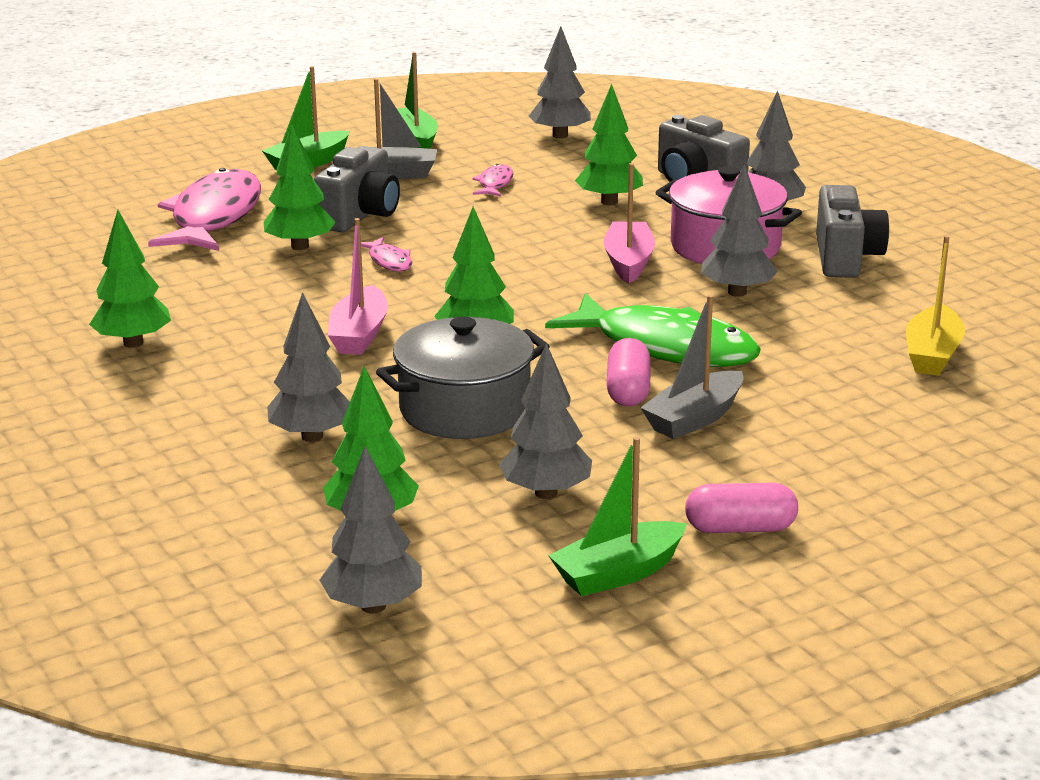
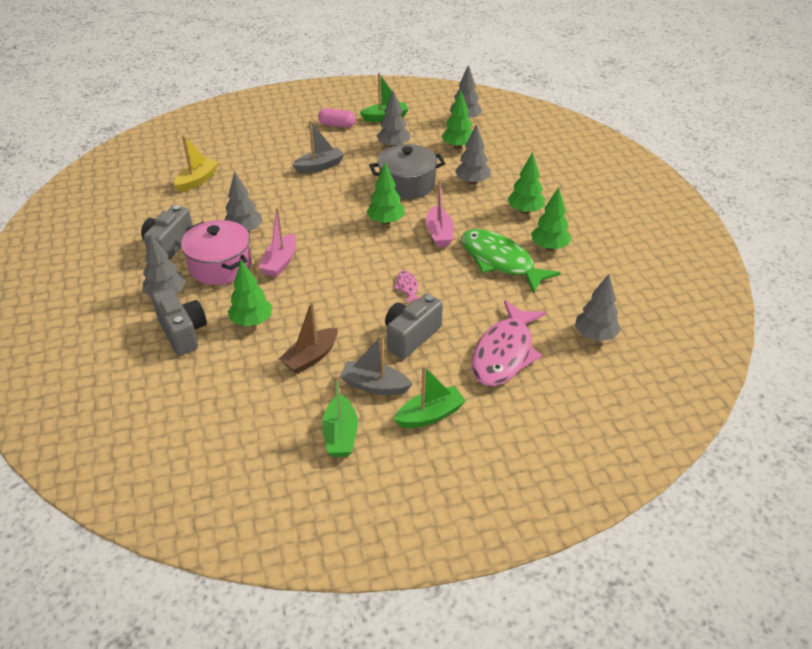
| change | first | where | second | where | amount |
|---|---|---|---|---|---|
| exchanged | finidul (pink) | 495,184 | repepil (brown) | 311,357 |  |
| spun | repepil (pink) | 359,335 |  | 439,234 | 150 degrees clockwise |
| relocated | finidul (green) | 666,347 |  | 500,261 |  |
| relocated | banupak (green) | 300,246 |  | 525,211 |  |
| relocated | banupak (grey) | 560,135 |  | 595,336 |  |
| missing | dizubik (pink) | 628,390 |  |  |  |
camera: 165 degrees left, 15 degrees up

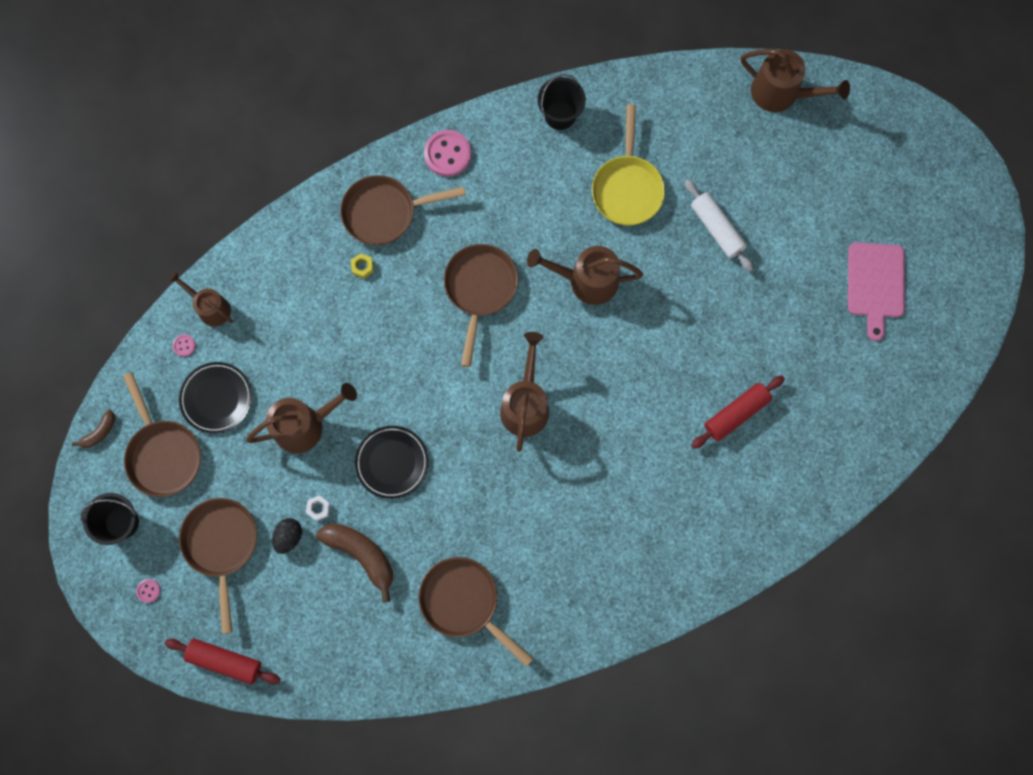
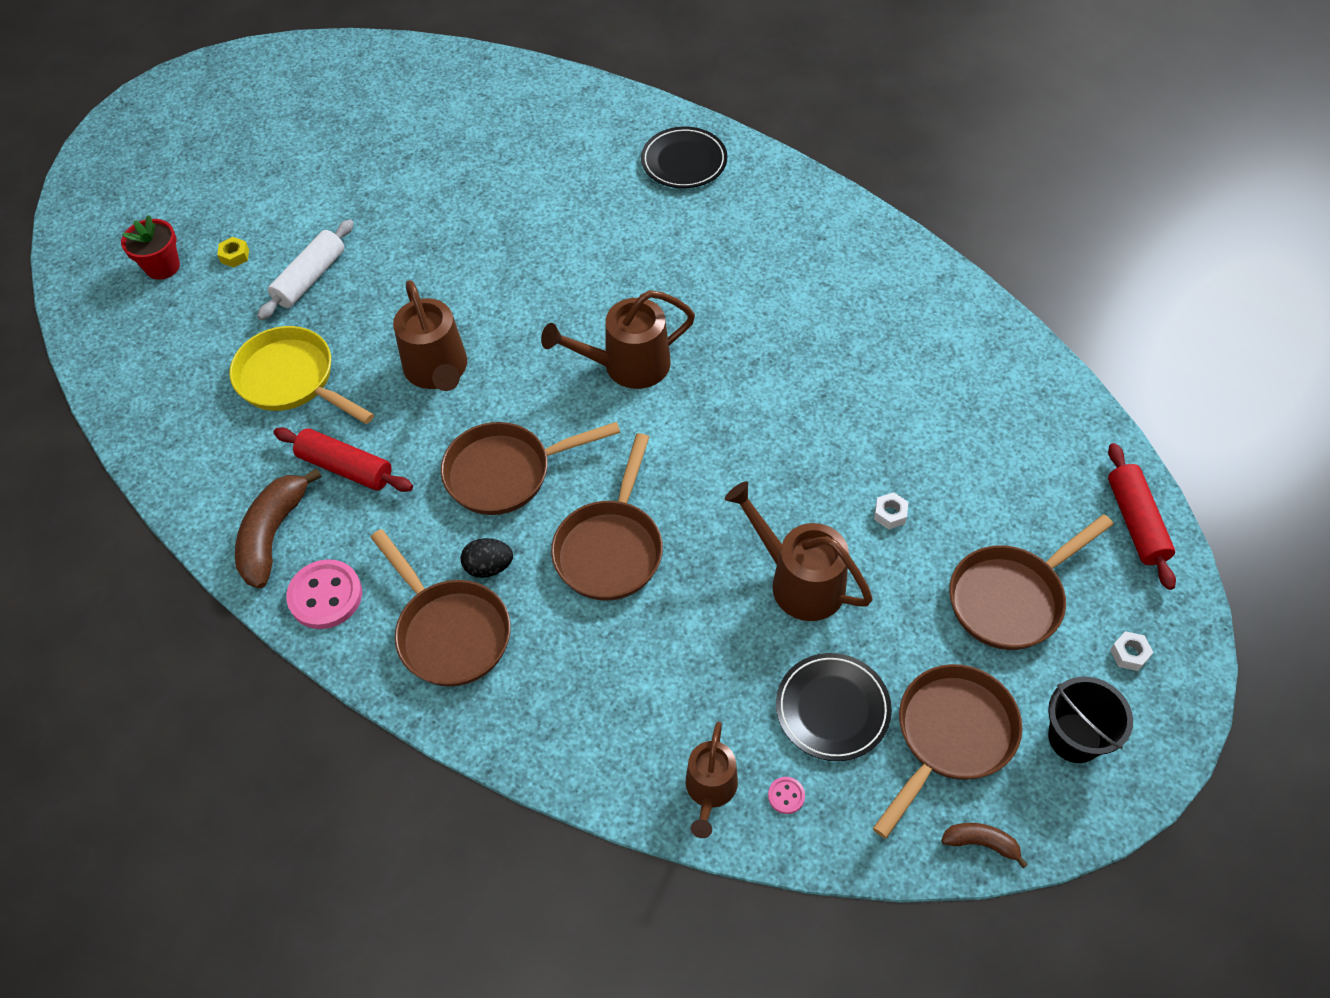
| change | first | where | second | where | amount |
|---|---|---|---|---|---|
| appeared |  |  | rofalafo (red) | 162,266 |  |
| relocated | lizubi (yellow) | 362,267 |  | 235,256 |  |
| spun | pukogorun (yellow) | 627,188 |  | 292,380 | 120 degrees counterclockwise |
| relocated | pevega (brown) | 361,554 |  | 273,535 |  |
| relocated | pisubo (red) | 736,413 |  | 345,468 |  |
| relocated | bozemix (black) | 289,536 |  | 489,567 |  |
| relocated | pukogorun (brown) | 464,602 |  | 611,548 |  |
| relocated | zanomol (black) | 392,462 |  | 684,161 |  |
| exchanged | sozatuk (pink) | 148,590 | lizubi (white) | 1129,654 |  |
| missing | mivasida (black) | 560,115 |  |  |  |
| missing | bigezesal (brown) | 781,94 |  |  |  |
| missing | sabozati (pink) | 875,284 |  |  |  |
camera: 115 degrees left, 20 degrees down

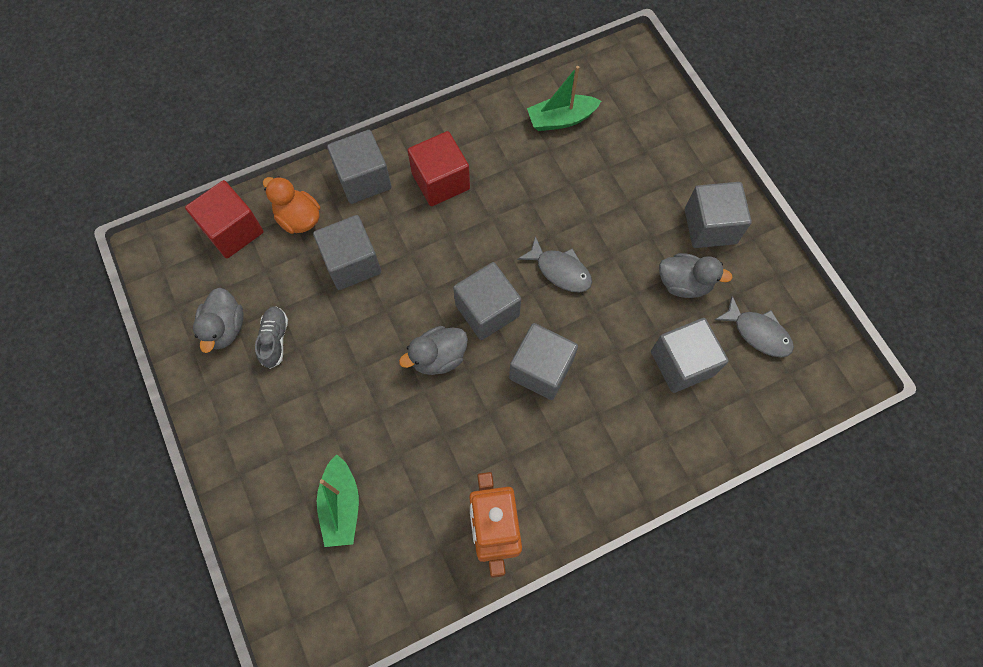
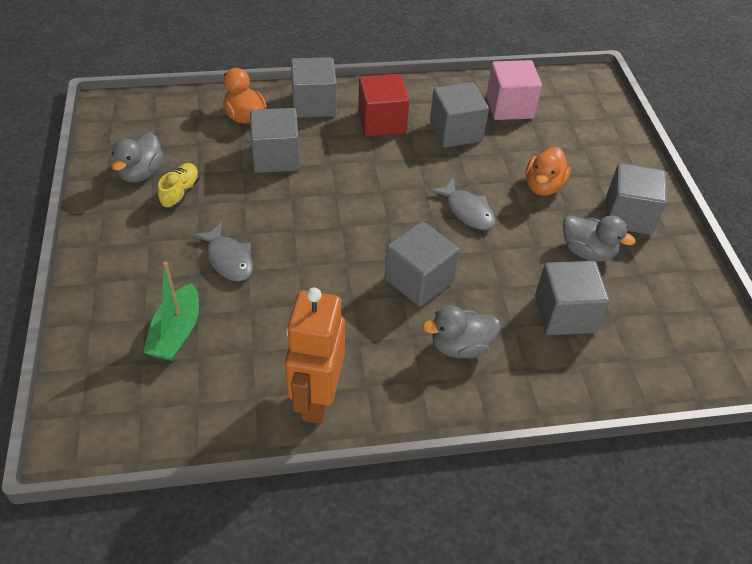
| change | first | where | second | where | amount |
|---|---|---|---|---|---|
| colour | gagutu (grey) | 275,340 | gagutu (yellow) | 180,192 |  |
| relocated | finidul (grey) | 758,333 |  | 228,259 |  |
| relocated | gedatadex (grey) | 438,357 |  | 460,346 |  |
| relocated | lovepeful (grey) | 487,310 |  | 455,132 |  |
| exchanged | repepil (green) | 561,119 | lovepeful (pink) | 509,107 |  |
| appeared |  |  | gedatadex (orange) | 543,186 |  |
| missing | lovepeful (red) | 233,231 |  |  |  |
camera: 15 degrees right, 20 degrees down

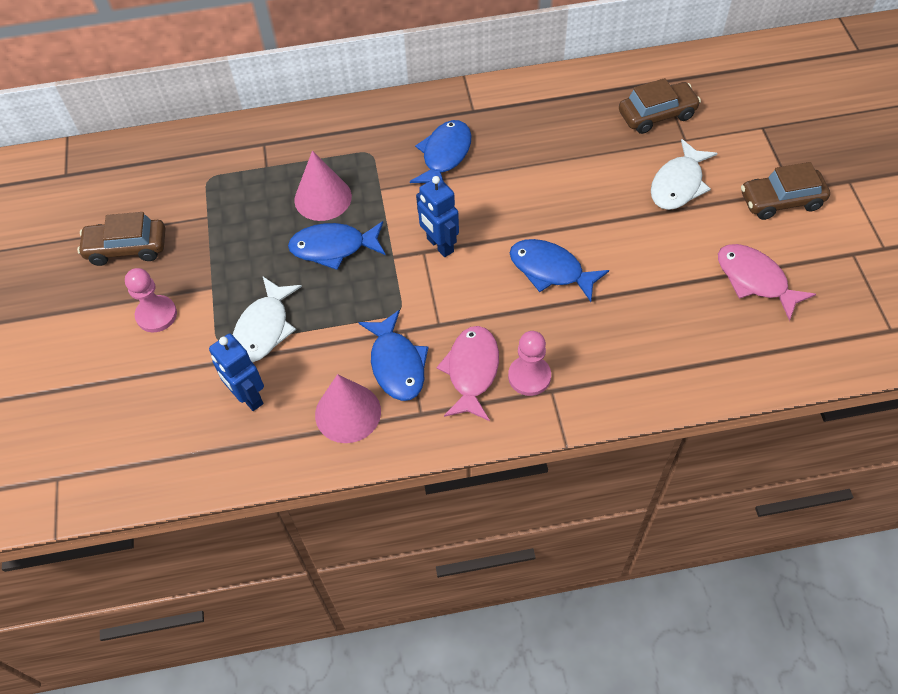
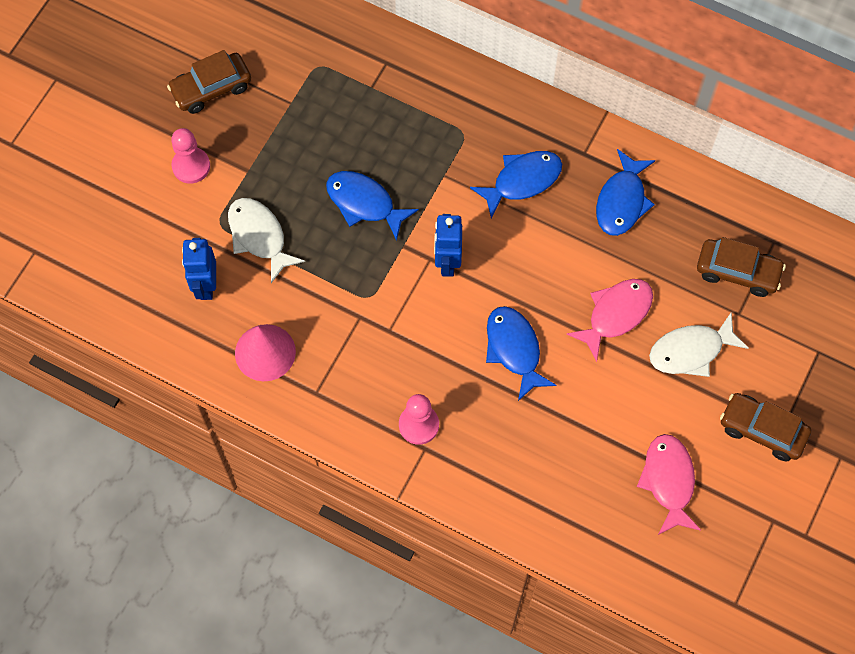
| change | first | where | second | where | amount |
|---|---|---|---|---|---|
| spun | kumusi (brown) | 127,248 |  | 211,88 | 60 degrees counterclockwise |
| spun | finidul (white) | 264,328 |  | 259,236 | 90 degrees clockwise |
| relocated | finidul (pink) | 472,371 |  | 615,314 |  |
| relocated | finidul (blue) | 397,364 |  | 622,201 |  |
| missing | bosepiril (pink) | 323,198 |  |  |  |
camera: 35 degrees right, 10 degrees up

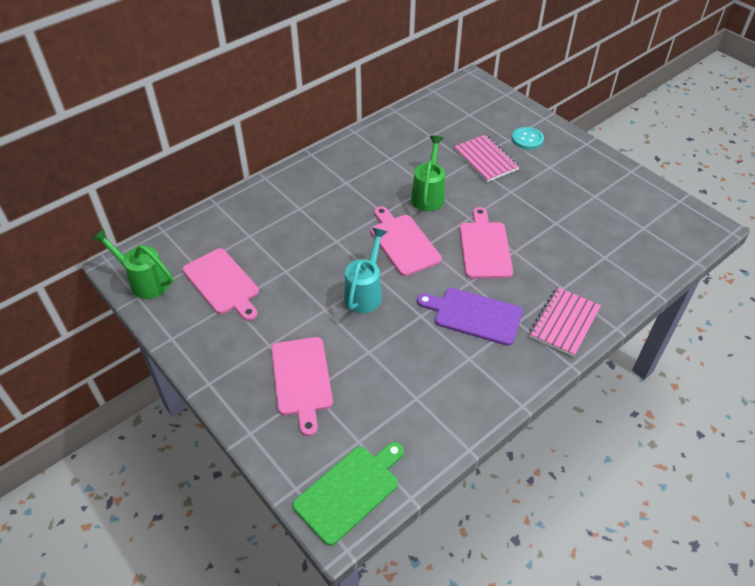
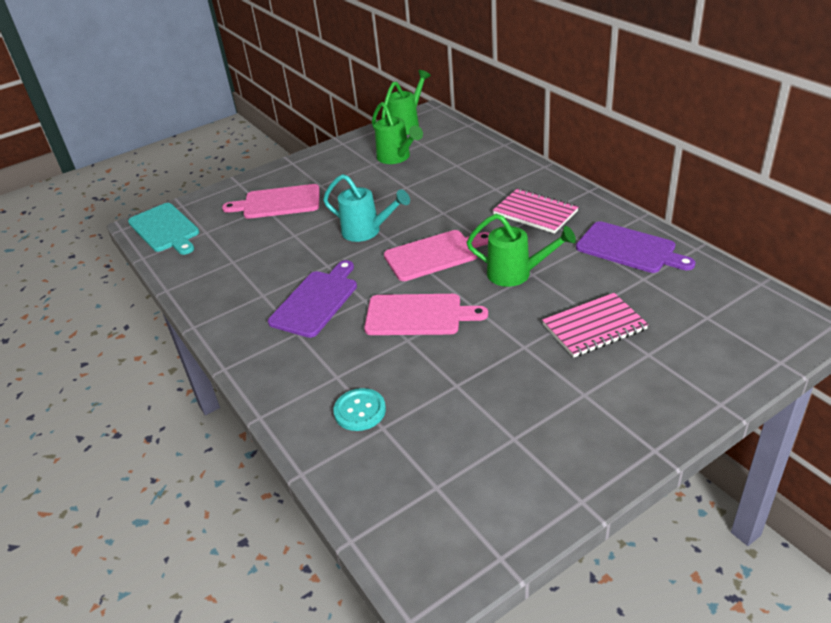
| change | first | where | second | where | amount |
|---|---|---|---|---|---|
| colour | sabozati (green) | 350,491 | sabozati (turquoise) | 165,229 |  |
| relocated | sozatuk (turquoise) | 527,139 |  | 360,411 |  |
| exchanged | sabozati (pink) | 222,283 | bigezesal (green) | 397,158 |  |
| relocated | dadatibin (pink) | 564,322 |  | 535,213 |  |
| appeared |  |  | sabozati (purple) | 629,249 |  |
camera: 100 degrees right, 10 degrees down

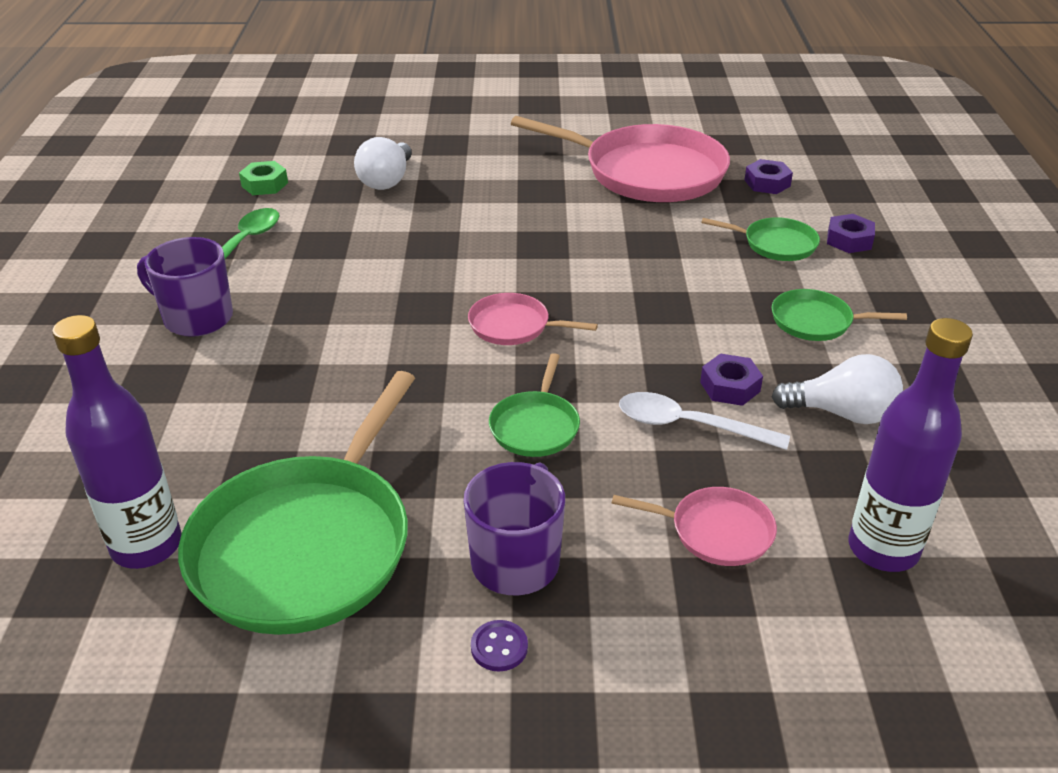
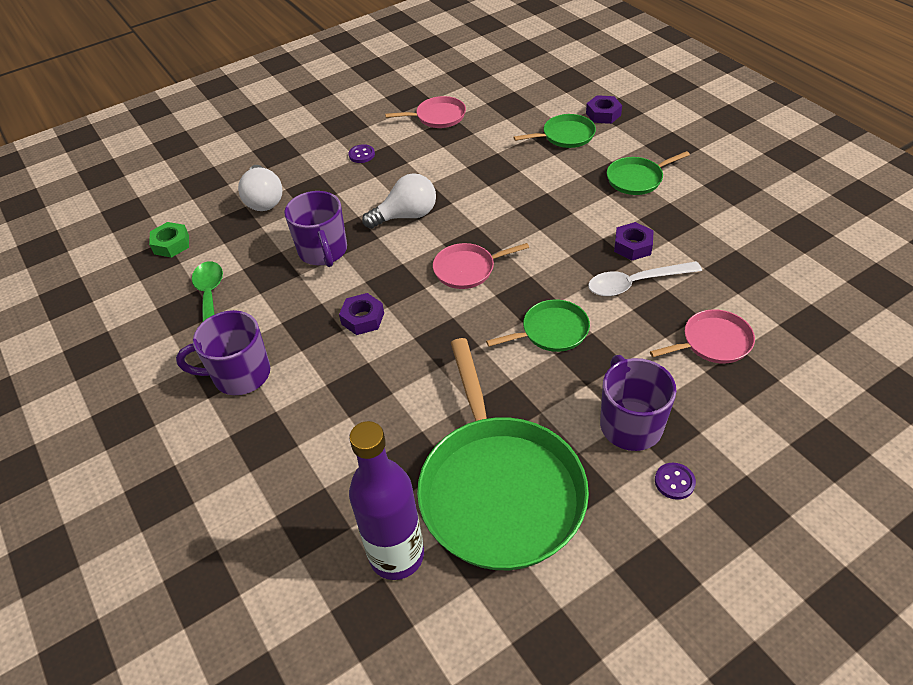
| change | first | where | second | where | amount |
|---|---|---|---|---|---|
| appeared |  |  | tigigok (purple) | 323,251 |  |
| relocated | lizubi (purple) | 767,183 |  | 363,318 |  |
| appeared |  |  | sozatuk (purple) | 361,155 |  |
| relocated | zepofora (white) | 842,413 |  | 406,216 |  |
| size | pukogorun (pink) | 647,172 |  | 438,117 | x0.47 |
| spun | pukogorun (green) | 535,426 |  | 551,331 | 90 degrees counterclockwise |
| missing | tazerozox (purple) | 883,549 |  |  |  |
camera: 30 degrees left, 10 degrees up

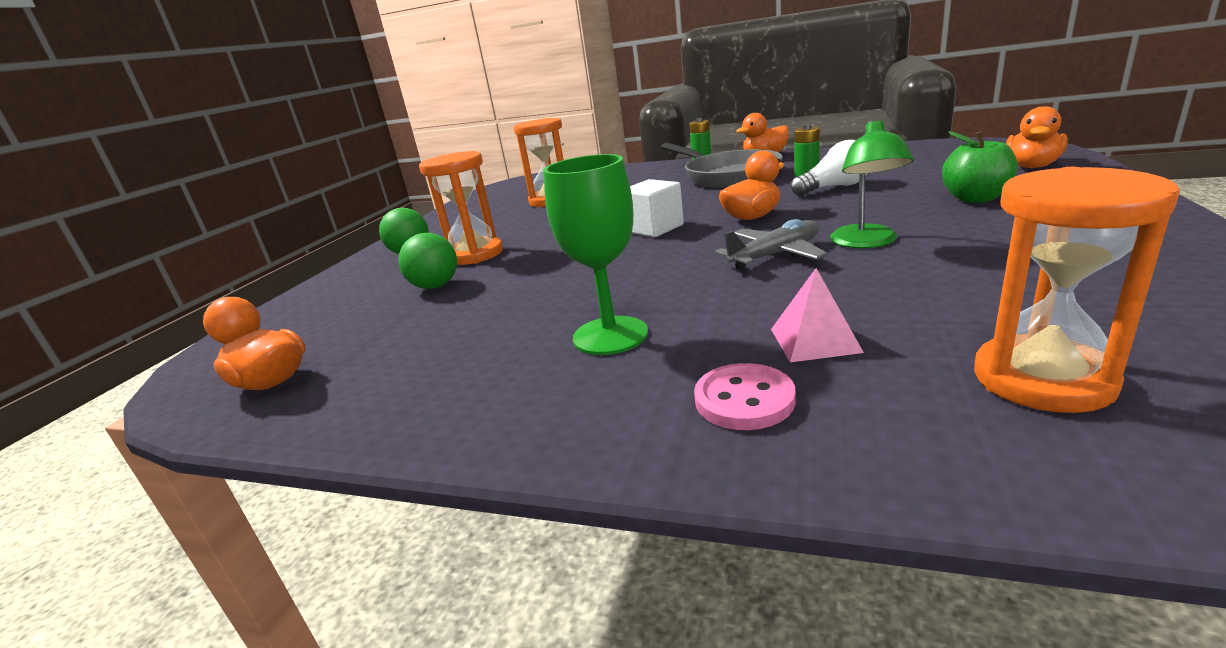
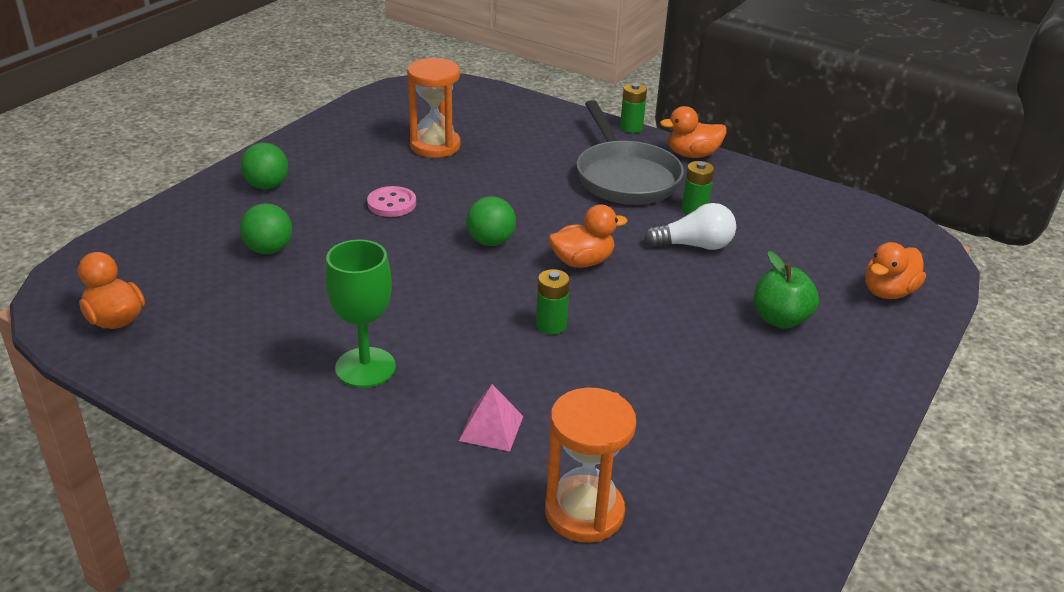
| change | first | where | second | where | amount |
|---|---|---|---|---|---|
| relocated | sozatuk (pink) | 744,399 |  | 391,204 |  |
| exchanged | lovepeful (white) | 654,228 | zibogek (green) | 490,242 |  |
| exchanged | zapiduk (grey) | 775,255 | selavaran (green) | 551,325 |  |
| missing | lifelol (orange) | 474,254 |  |  |  |
| missing | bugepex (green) | 866,242 |  |  |  |
camera: 10 degrees right, 10 degrees up

